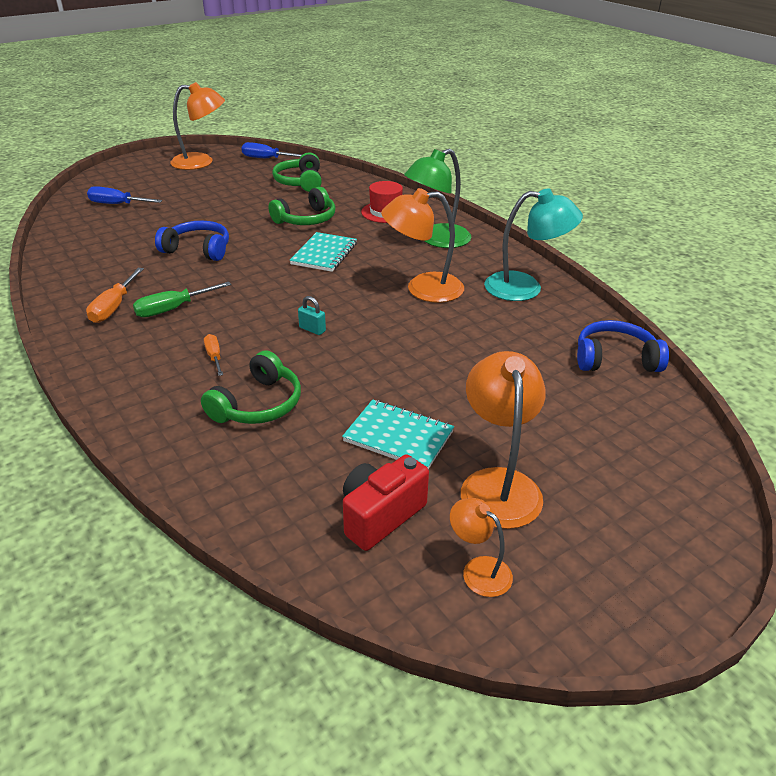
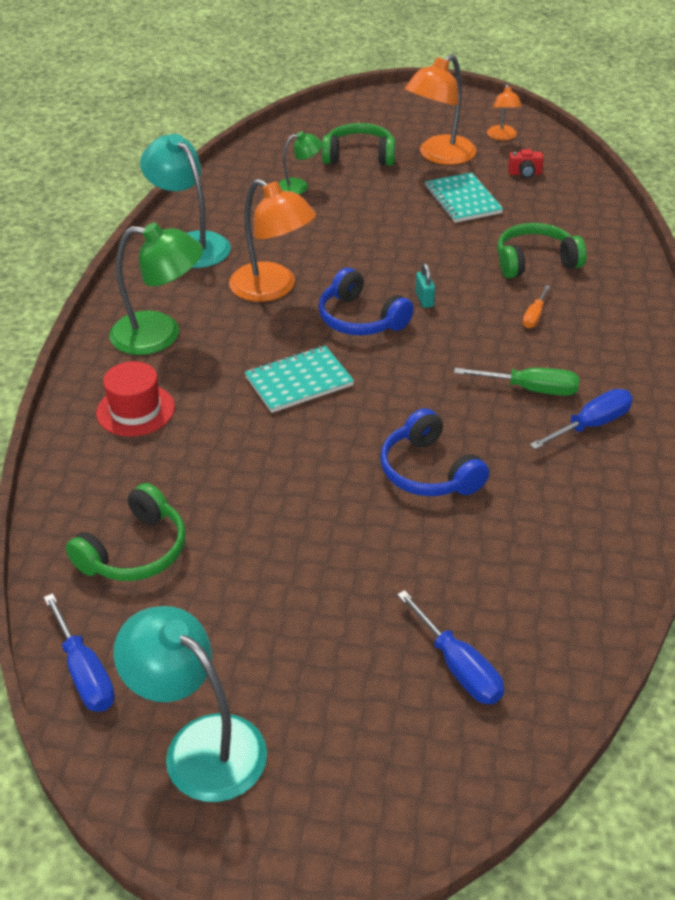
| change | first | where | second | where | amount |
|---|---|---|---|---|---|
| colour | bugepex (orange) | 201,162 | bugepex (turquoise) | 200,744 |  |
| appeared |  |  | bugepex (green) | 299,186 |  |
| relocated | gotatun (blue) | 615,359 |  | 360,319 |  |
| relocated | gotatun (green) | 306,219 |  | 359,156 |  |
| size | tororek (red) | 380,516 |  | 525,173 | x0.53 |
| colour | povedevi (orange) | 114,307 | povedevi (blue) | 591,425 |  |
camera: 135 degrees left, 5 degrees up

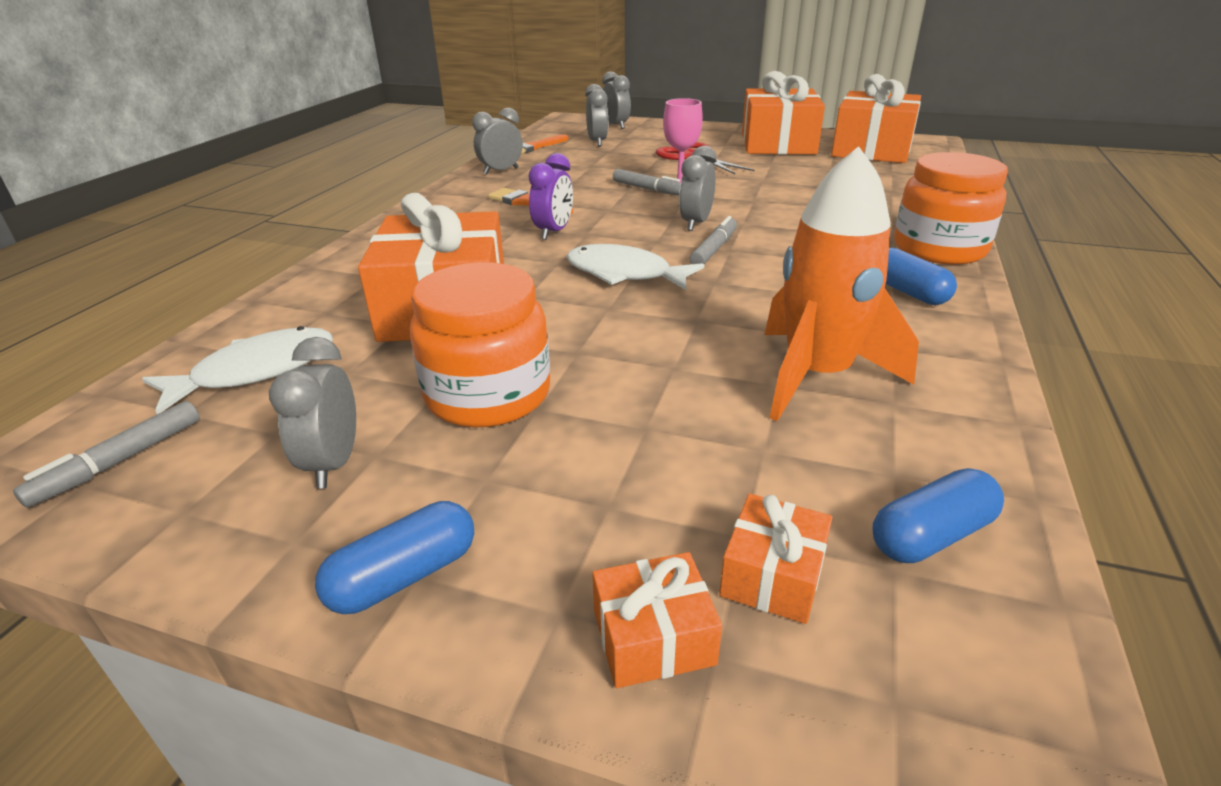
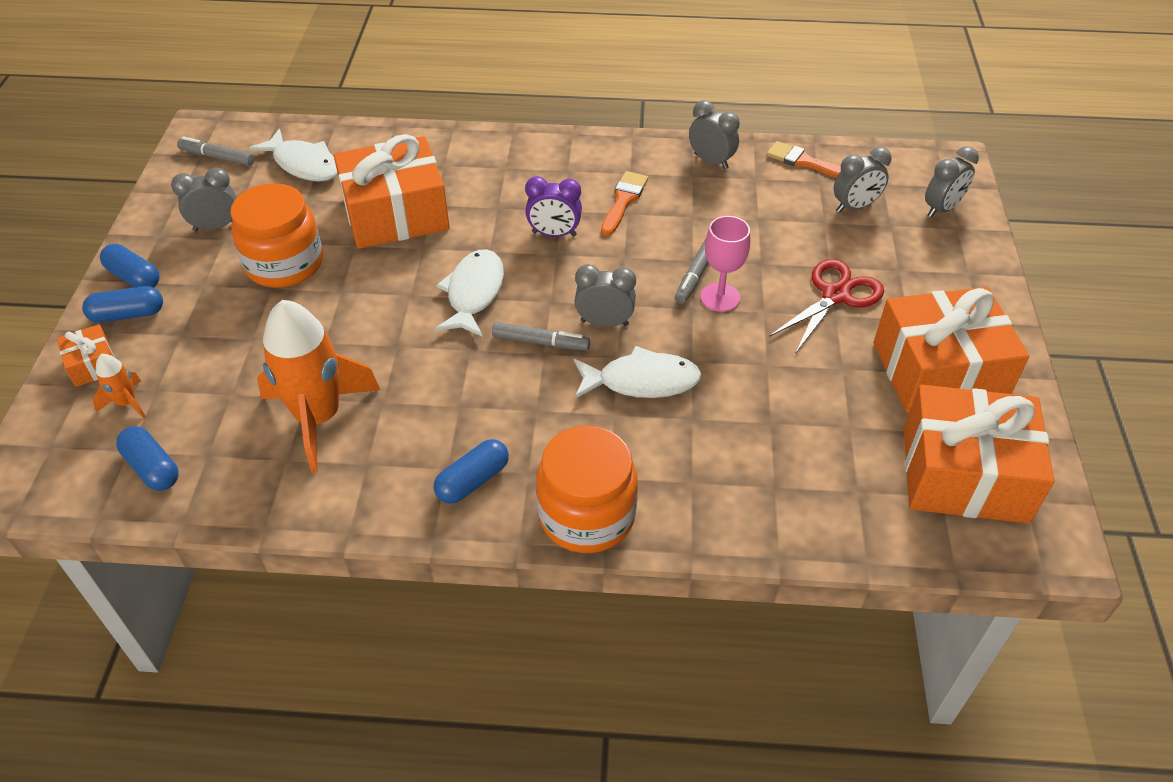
| change | first | where | second | where | amount |
|---|---|---|---|---|---|
| appeared |  |  | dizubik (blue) | 128,314 |  |
| exchanged | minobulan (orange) | 772,575 | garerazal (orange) | 127,403 |  |
| appeared |  |  | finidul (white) | 642,381 |  |
camera: 75 degrees right, 15 degrees up

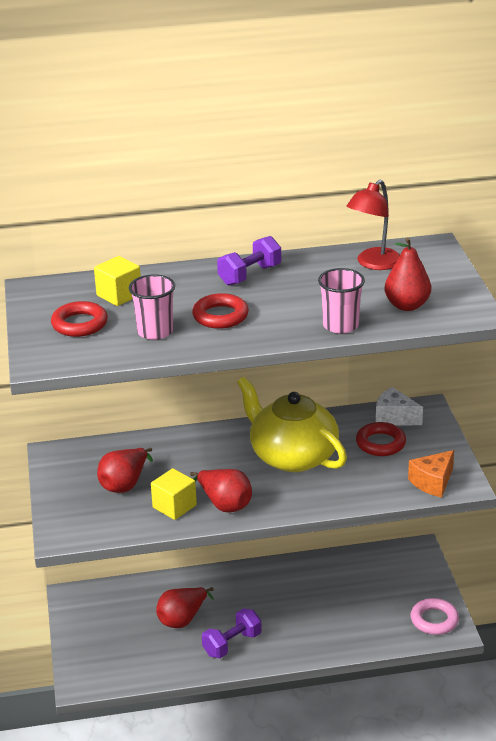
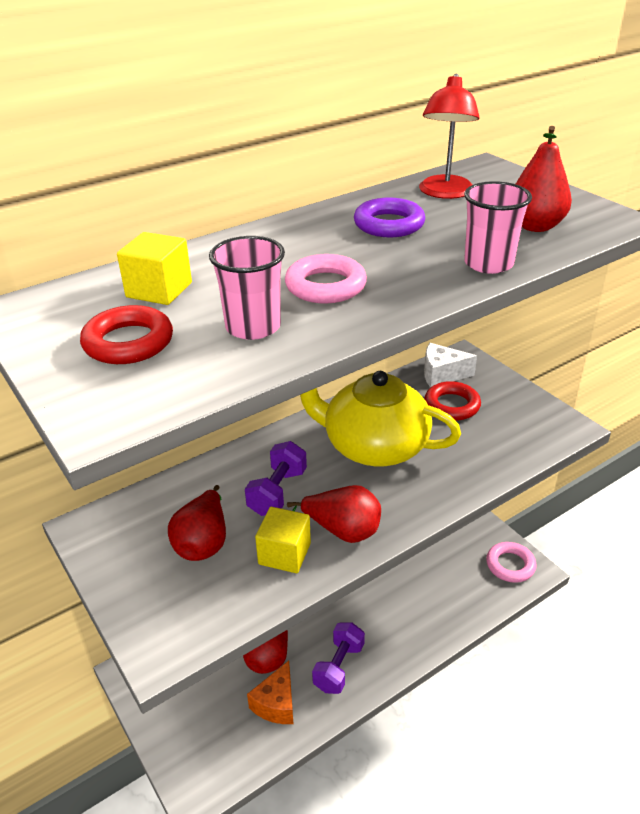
| change | first | where | second | where | amount |
|---|---|---|---|---|---|
| relocated | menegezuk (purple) | 250,275 |  | 277,492 |  |
| relocated | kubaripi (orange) | 432,482 |  | 276,703 |  |
| colour | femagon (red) | 220,316 | femagon (pink) | 325,286 |  |
| appeared |  |  | femagon (purple) | 389,224 |  |
camera: 25 degrees left, 5 degrees up

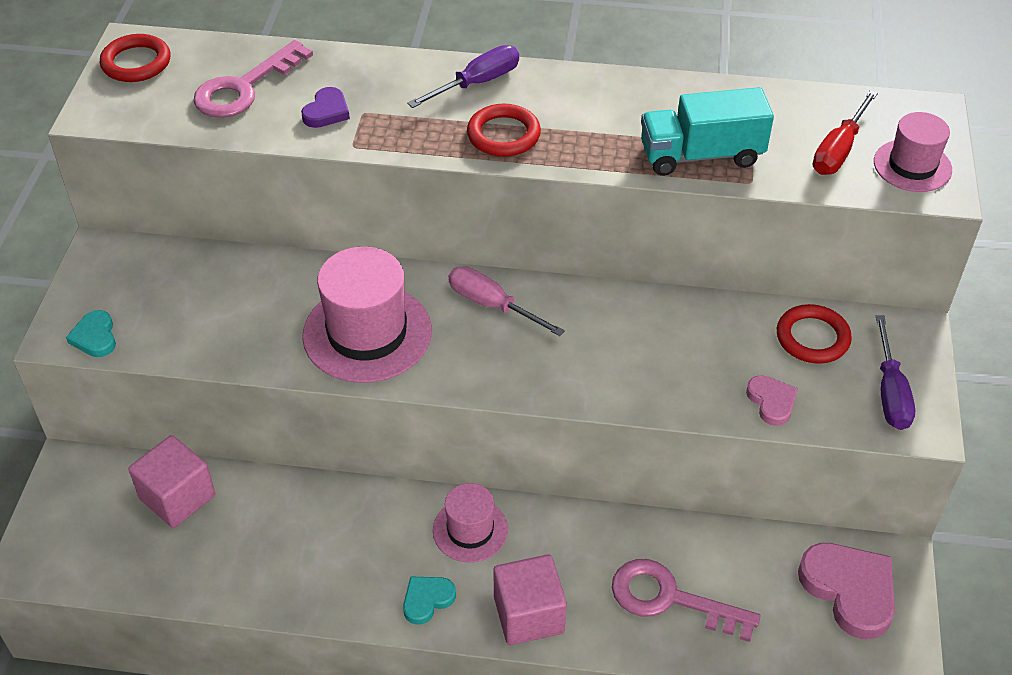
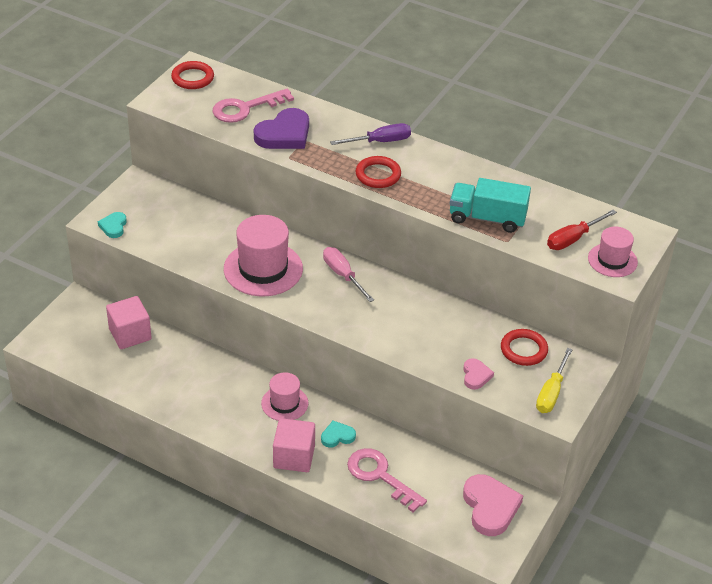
| change | first | where | second | where | amount |
|---|---|---|---|---|---|
| size | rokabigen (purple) | 326,111 |  | 284,134 | x1.87 |
| relocated | rokabigen (turquoise) | 427,600 |  | 337,436 |  |
| colour | povedevi (purple) | 890,392 | povedevi (yellow) | 551,393 |  |
camera: 20 degrees right, 5 degrees down

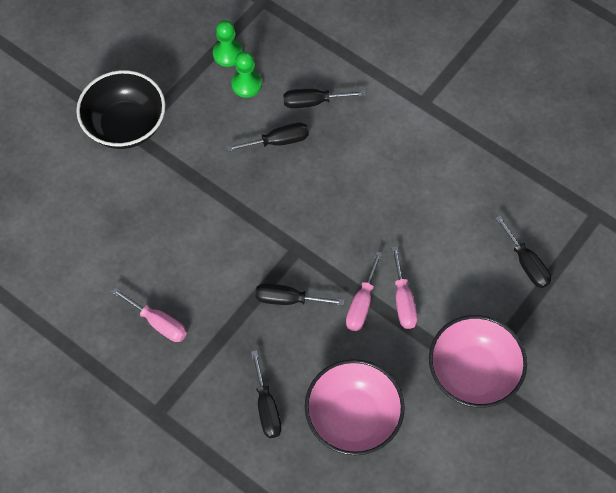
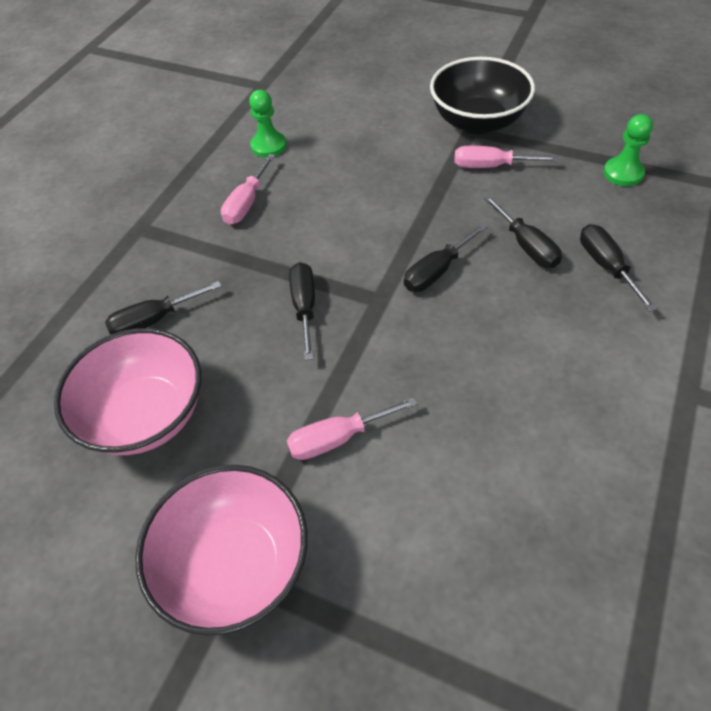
| change | first | where | second | where | amount |
|---|---|---|---|---|---|
| relocated | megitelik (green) | 246,84 |  | 268,146 |  |
| relocated | povedevi (black) | 526,263 |  | 436,271 |  |
| relocated | povedevi (pink) | 361,304 |  | 490,166 |  |
camera: 80 degrees right, 10 degrees down

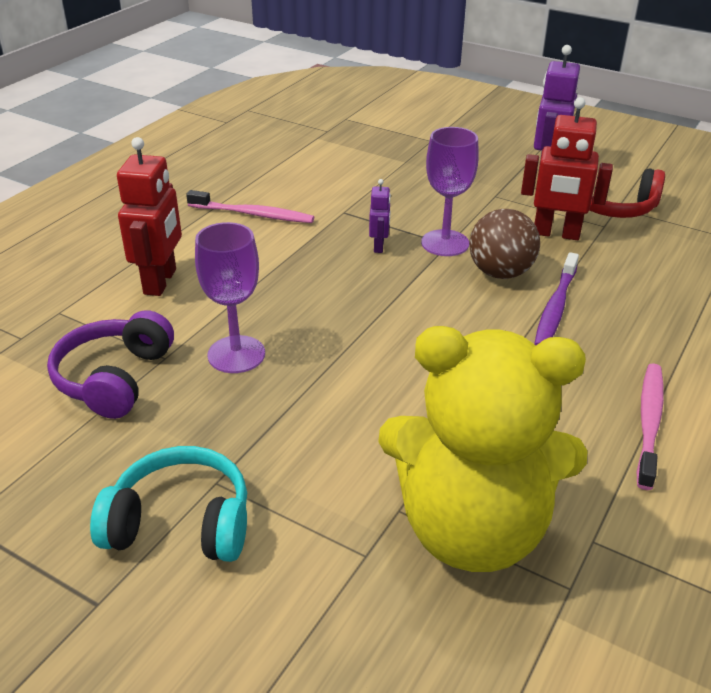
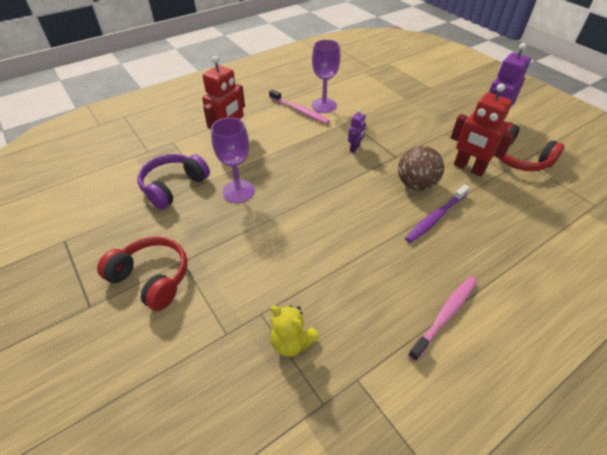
| change | first | where | second | where | amount |
|---|---|---|---|---|---|
| colour | gotatun (turquoise) | 180,524 | gotatun (red) | 151,278 |  |
| size | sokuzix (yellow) | 471,529 |  | 292,342 | x0.41 |
| relocated | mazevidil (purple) | 445,243 |  | 324,105 |  |
camera: 25 degrees right, 10 degrees up

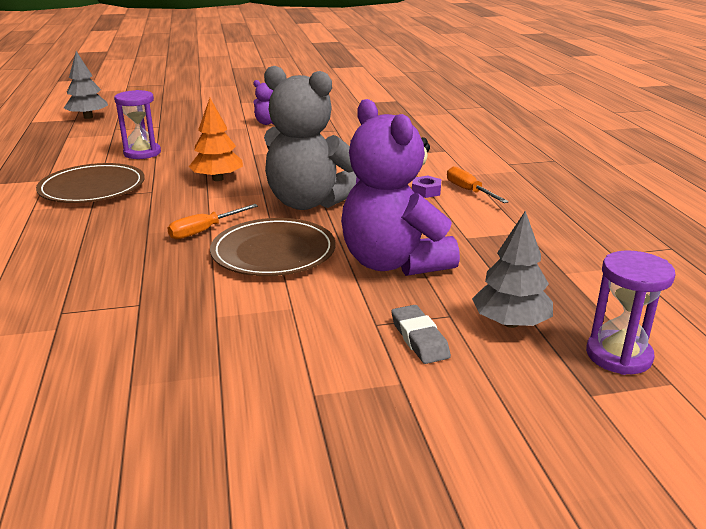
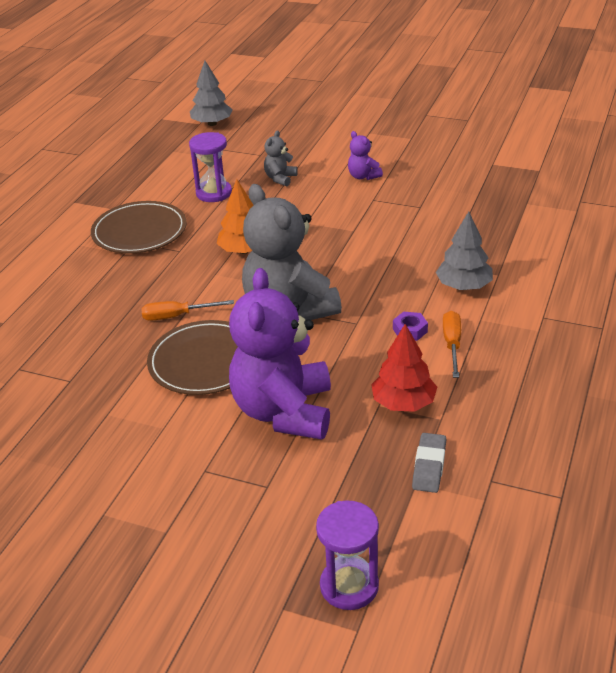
| change | first | where | second | where | amount |
|---|---|---|---|---|---|
| appeared |  |  | sokuzix (grey) | 280,178 |  |
| appeared |  |  | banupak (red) | 403,403 |  |
| relocated | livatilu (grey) | 419,339 |  | 429,466 |  |
| relocated | banupak (grey) | 510,323 |  | 463,286 |  |
camera: 35 degrees right, 10 degrees up

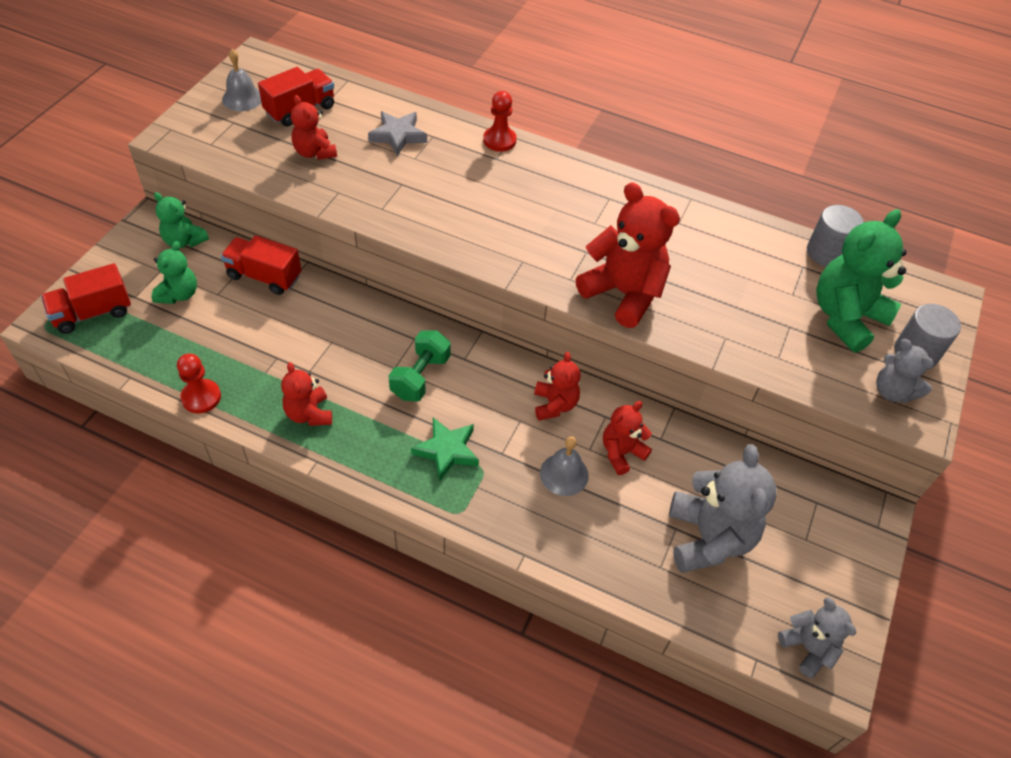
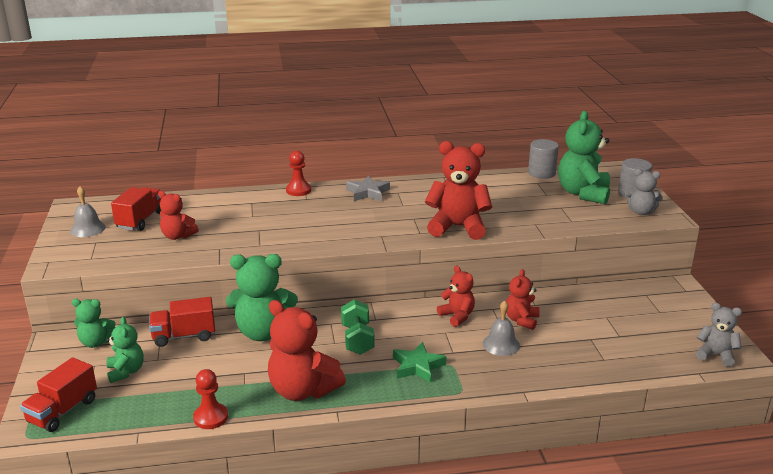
| change | first | where | second | where | amount |
|---|---|---|---|---|---|
| appeared |  |  | sokuzix (green) | 263,332 |  |
| size | sokuzix (red) | 309,414 |  | 302,390 | x1.77 |
| relocated | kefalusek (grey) | 398,136 |  | 368,192 |  |
| missing | sokuzix (grey) | 708,538 |  |  |  |
camera: 30 degrees left, 25 degrees down

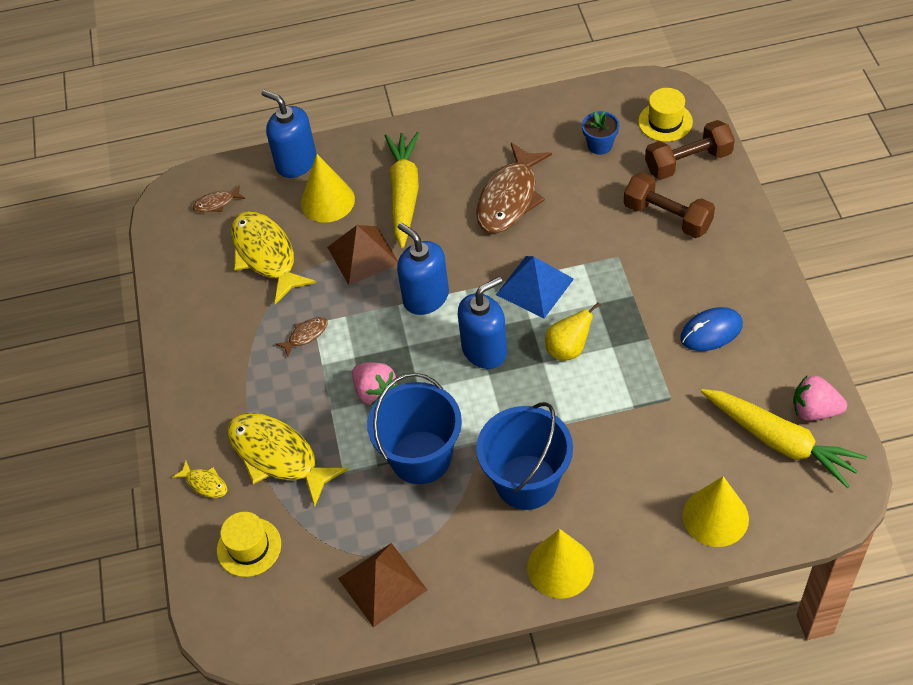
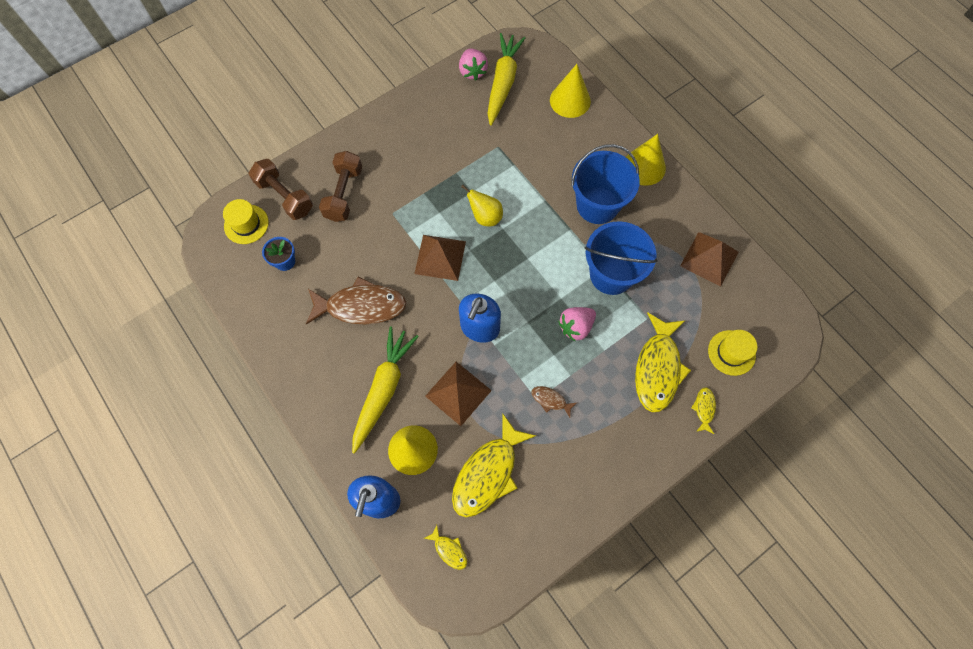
| change | first | where | second | where | amount |
|---|---|---|---|---|---|
| spun | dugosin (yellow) | 404,194 |  | 383,389 | 135 degrees clockwise |
| colour | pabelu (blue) | 535,286 | pabelu (brown) | 440,257 |  |
| colour | finidul (brown) | 216,203 | finidul (yellow) | 449,550 |  |
| spun | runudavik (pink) | 375,392 |  | 576,327 | 150 degrees counterclockwise |
| missing | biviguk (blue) | 484,350 |  |  |  |
| missing | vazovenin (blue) | 711,331 |  |  |  |
camera: 120 degrees left, 15 degrees up

